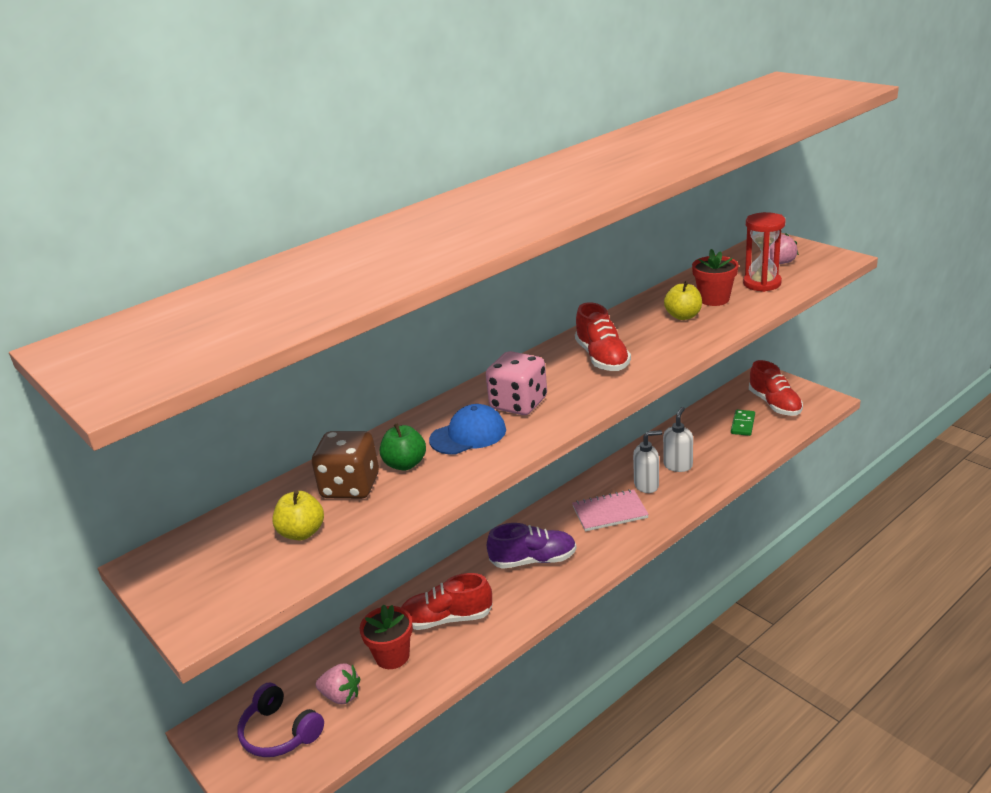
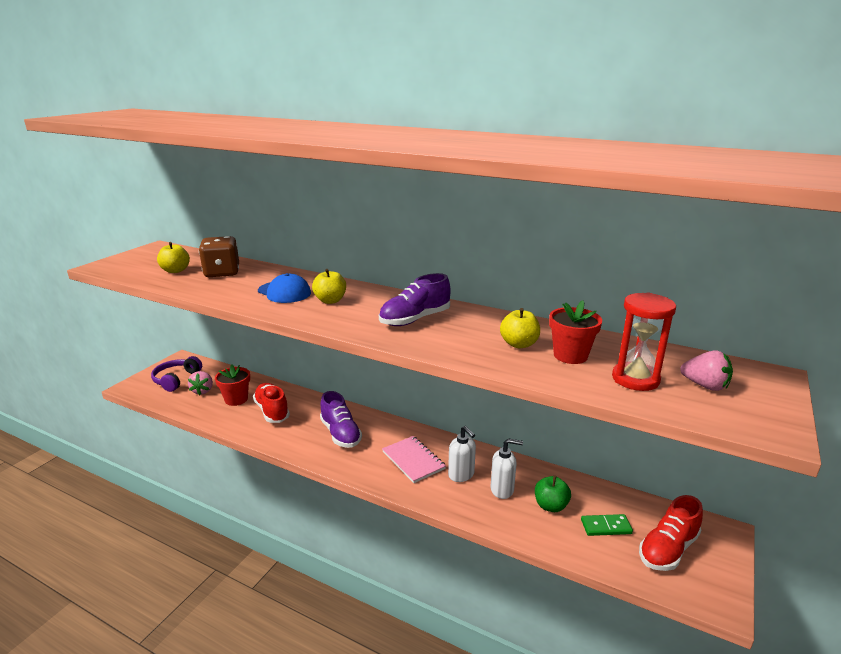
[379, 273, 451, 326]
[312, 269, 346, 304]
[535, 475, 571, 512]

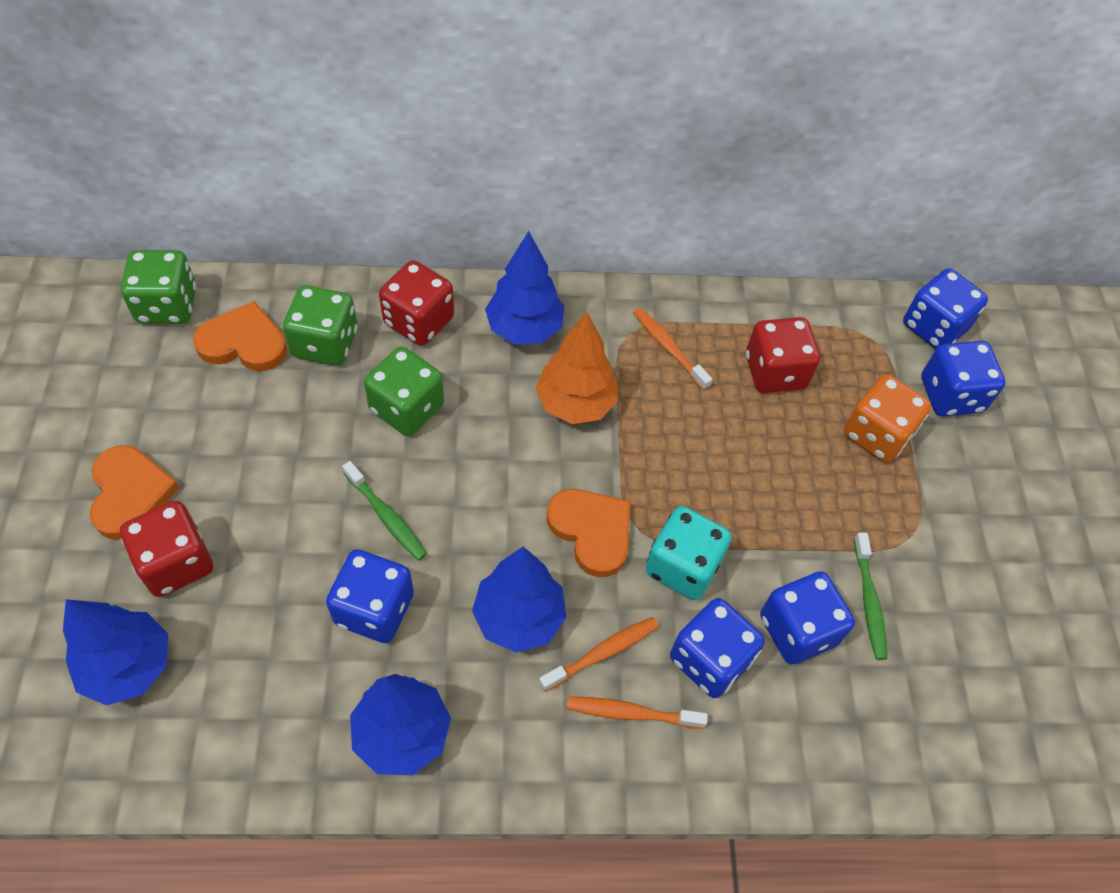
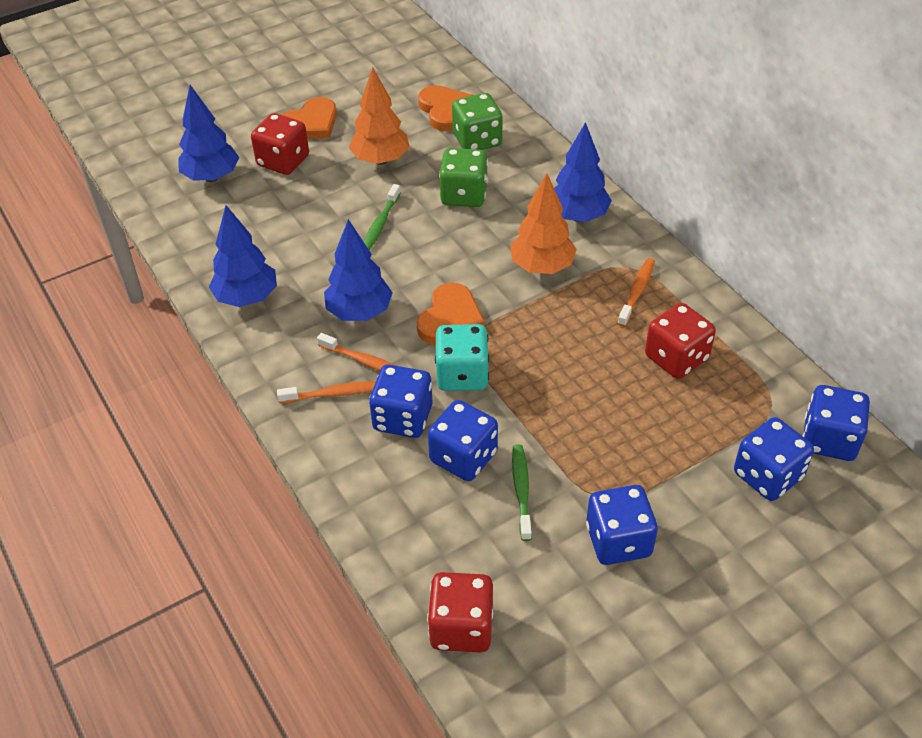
[121, 250, 196, 324] (first image)
[427, 572, 493, 653]
[844, 374, 931, 463] (first image)
[512, 444, 532, 541]
[586, 485, 658, 565]
[277, 381, 376, 403]
[349, 67, 409, 165]

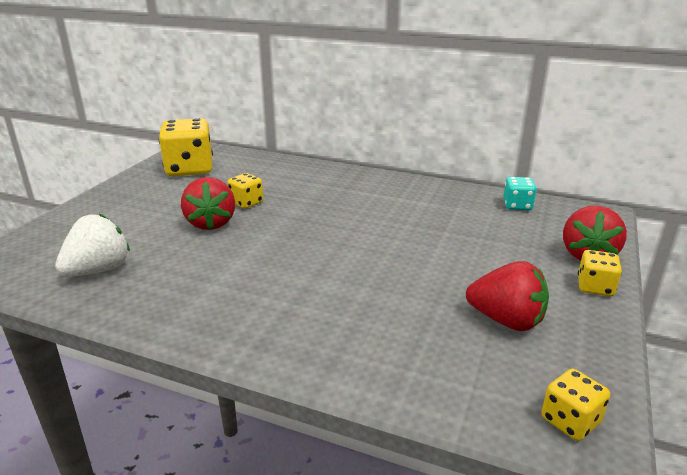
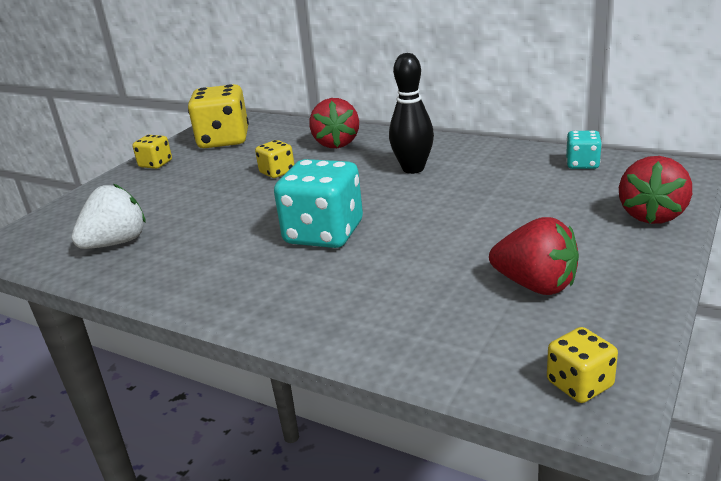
[309, 98, 359, 148]
[132, 135, 172, 169]
[389, 53, 434, 174]
[274, 159, 363, 248]

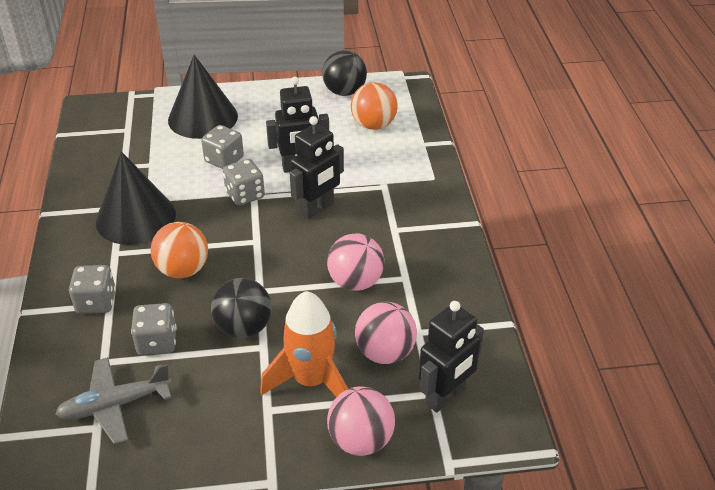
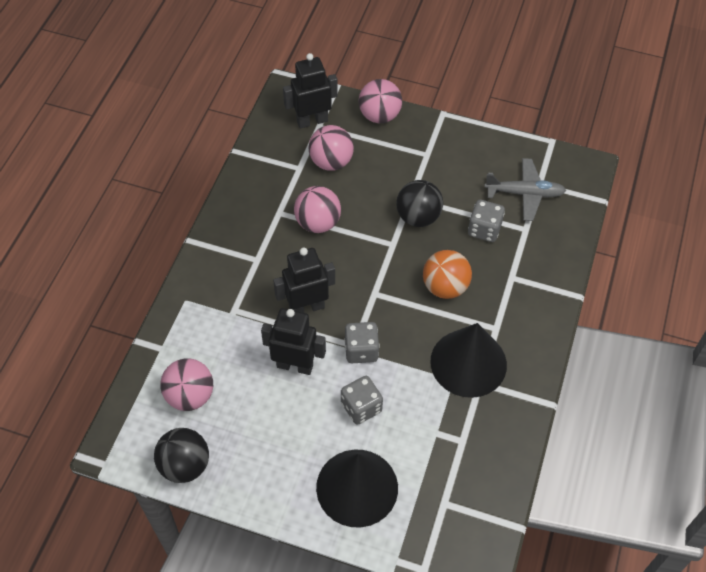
[160, 358, 213, 411]
[69, 265, 116, 314] (first image)
[260, 291, 348, 397] (first image)

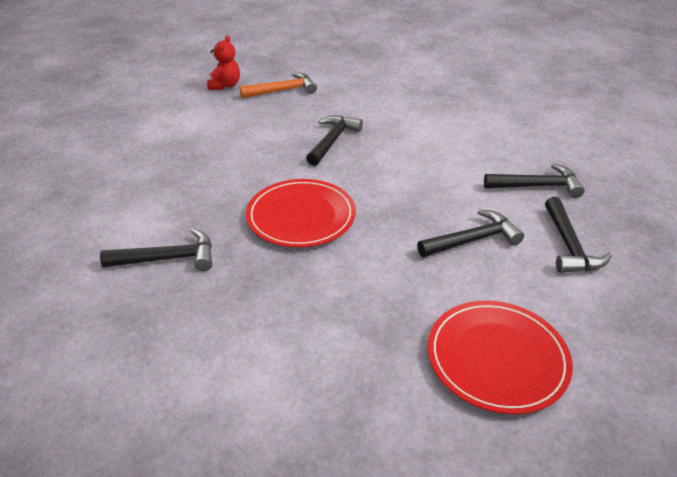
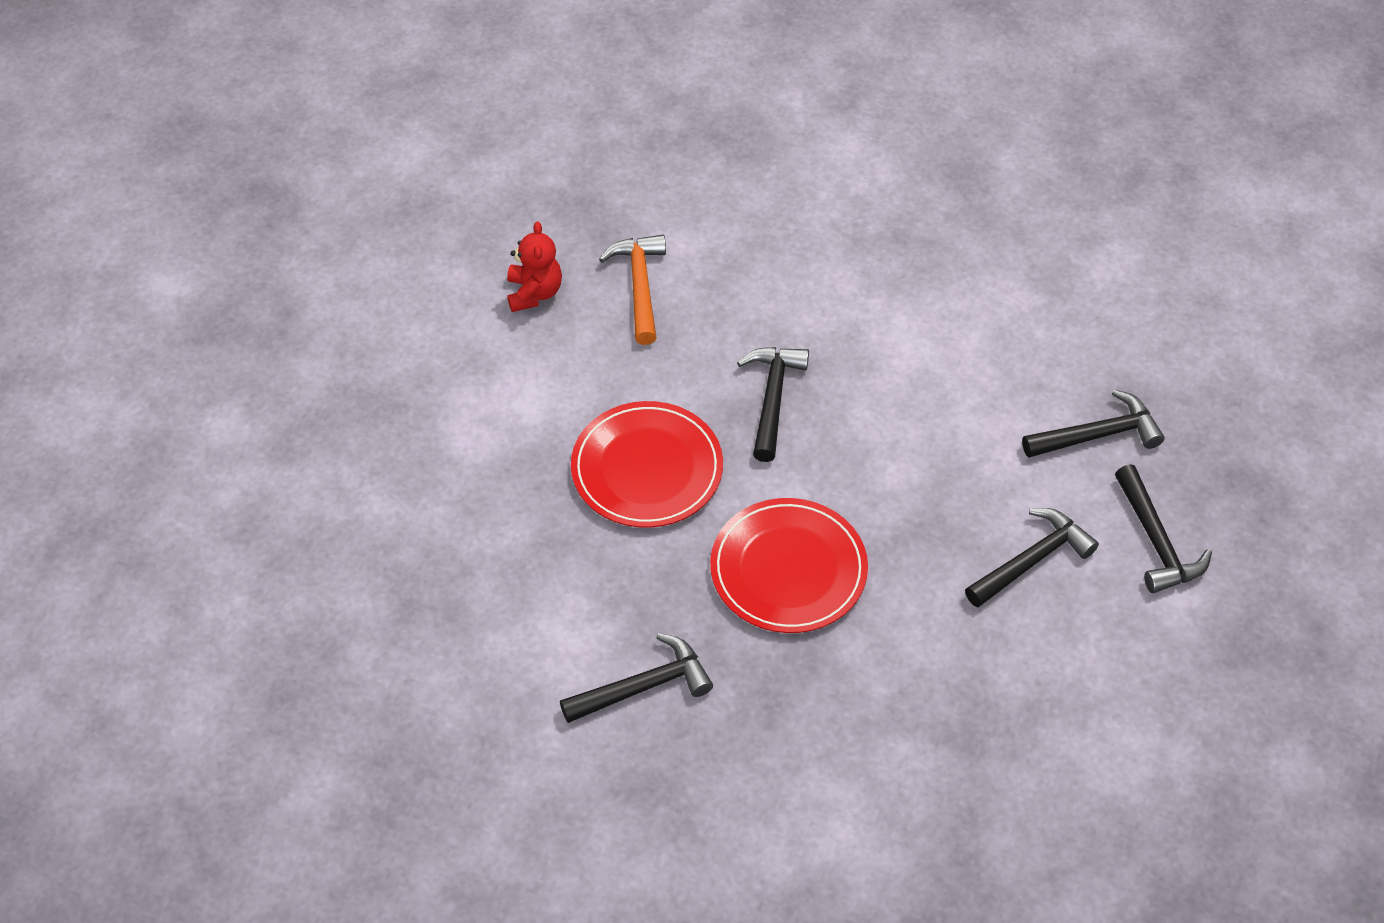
[599, 235, 666, 345]
[571, 401, 723, 528]

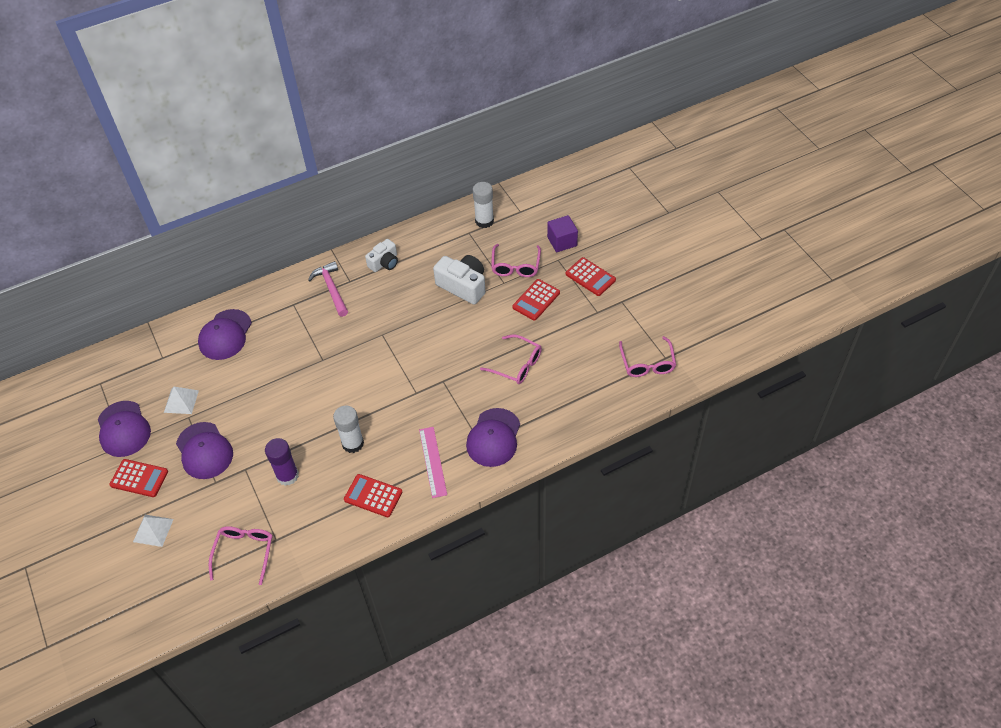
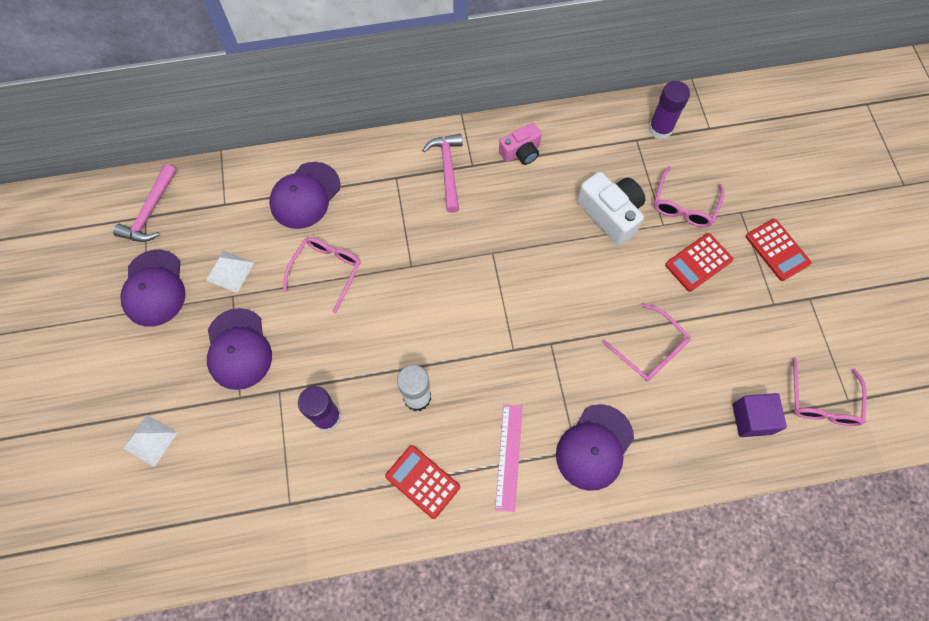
[648, 81, 690, 139]
[733, 393, 787, 437]
[499, 123, 542, 165]
[109, 459, 168, 497] (first image)
[283, 237, 360, 313]
[113, 164, 176, 242]

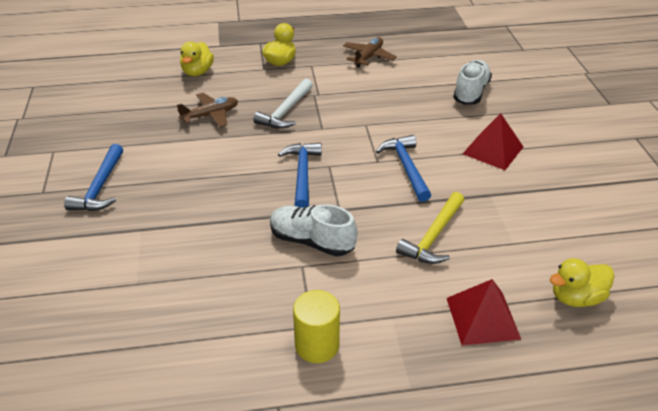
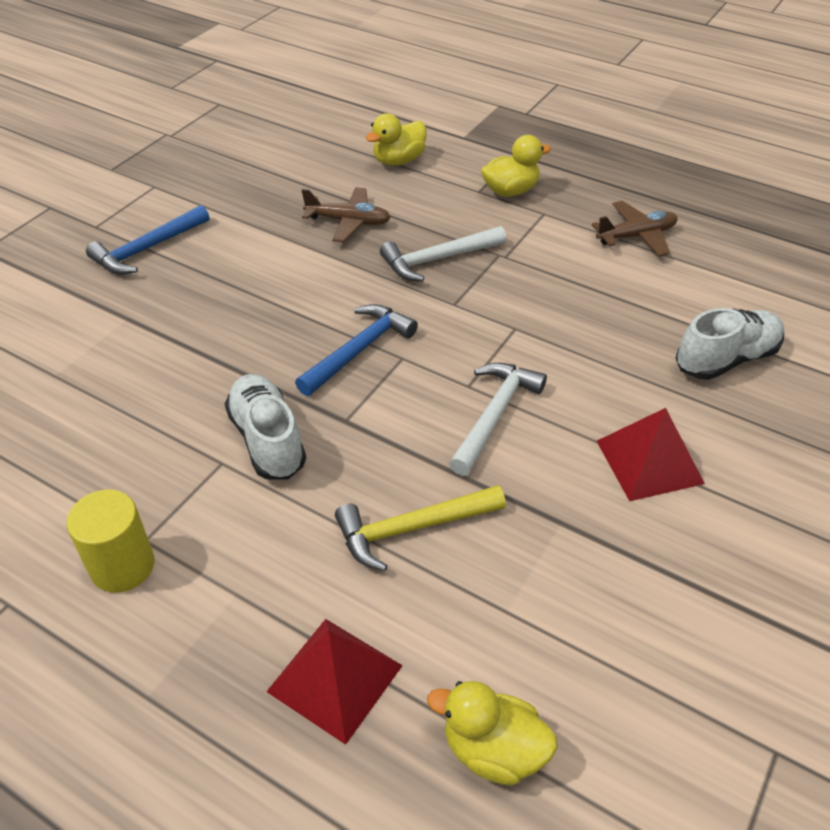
[449, 363, 547, 476]

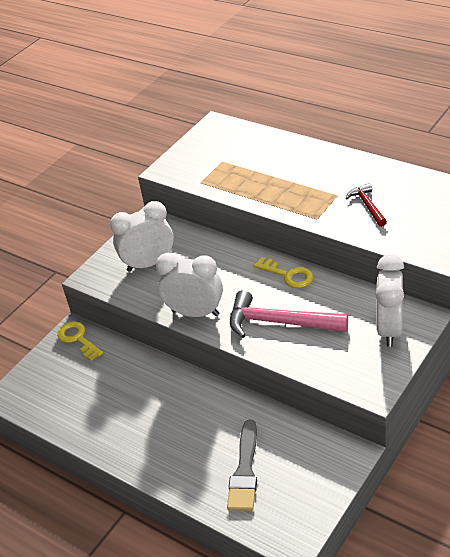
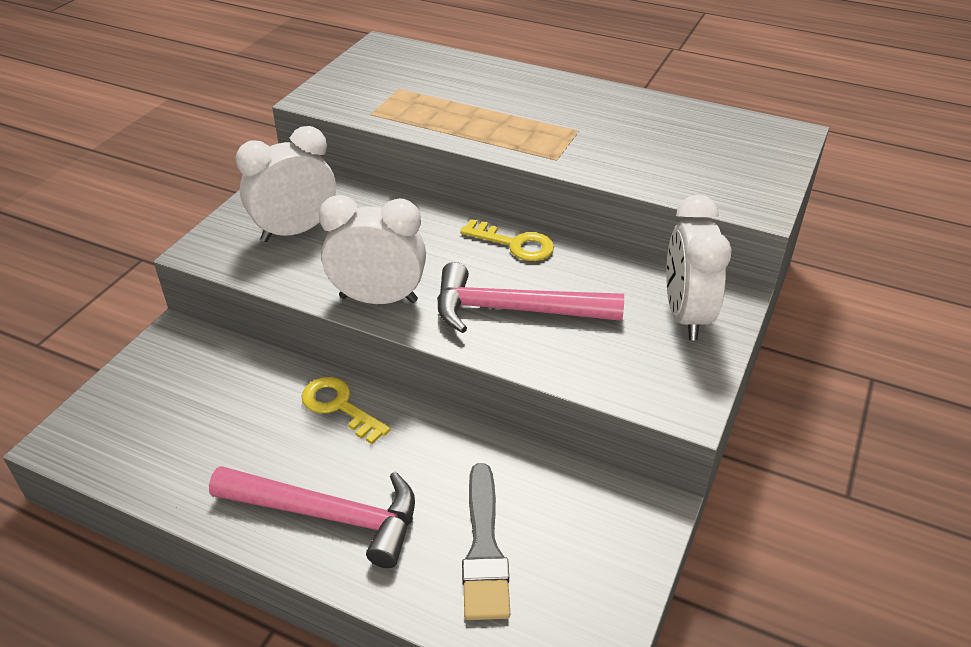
[346, 183, 387, 227] (first image)
[302, 377, 391, 444]
[209, 466, 415, 568]

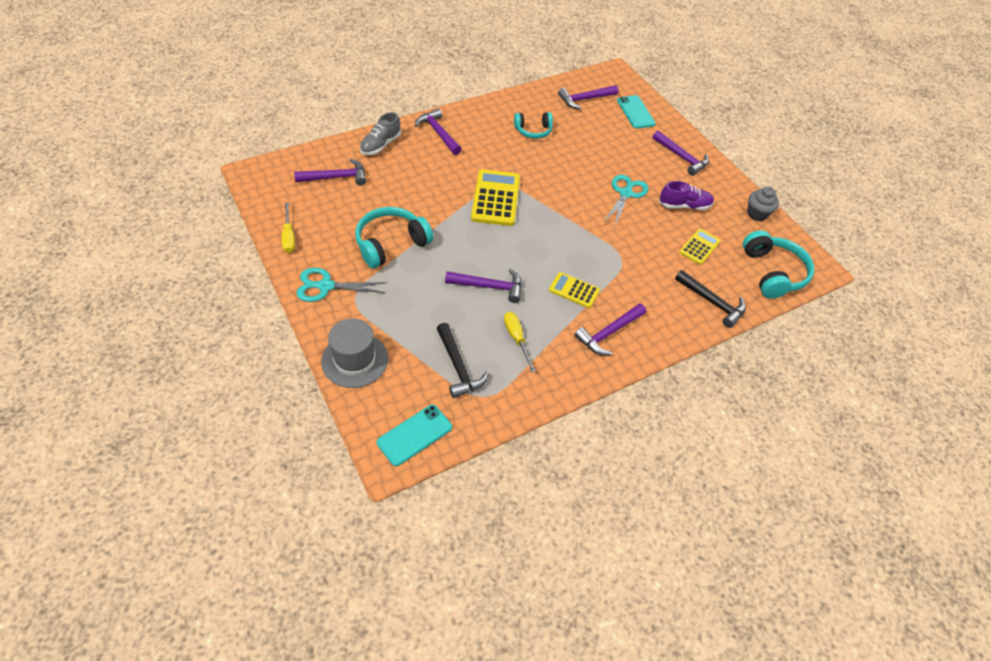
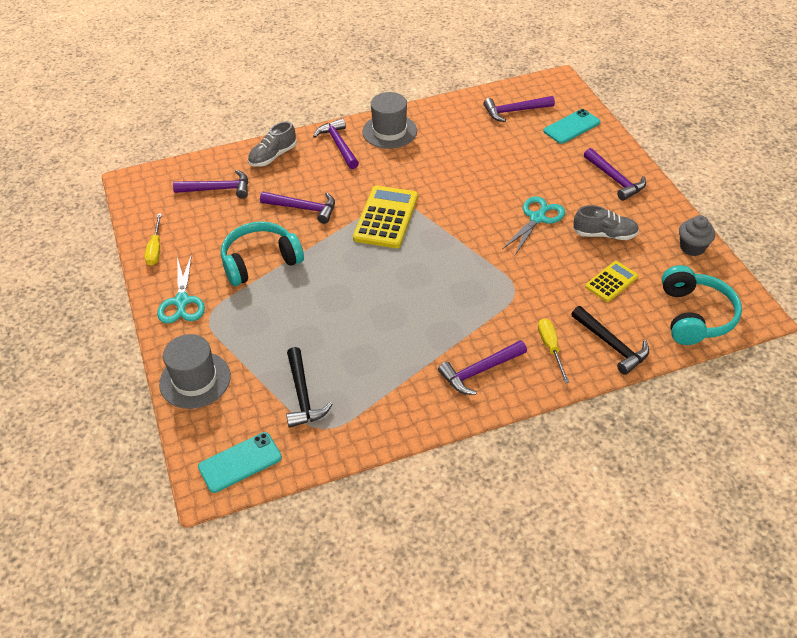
[543, 109, 600, 144]
[514, 112, 553, 139] (first image)
[573, 205, 639, 240]
[157, 254, 205, 323]
[260, 192, 335, 224]
[549, 272, 600, 308] (first image)
[538, 319, 569, 383]
[362, 92, 417, 149]

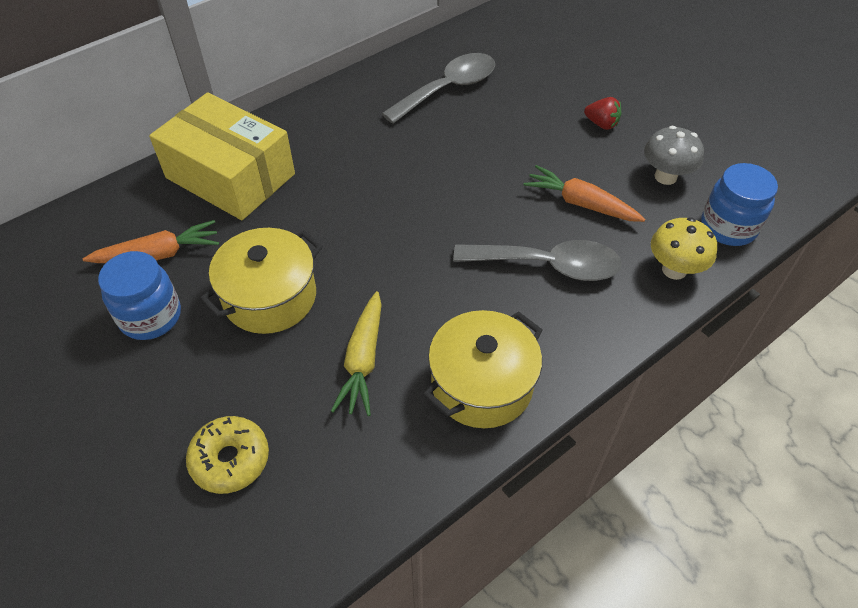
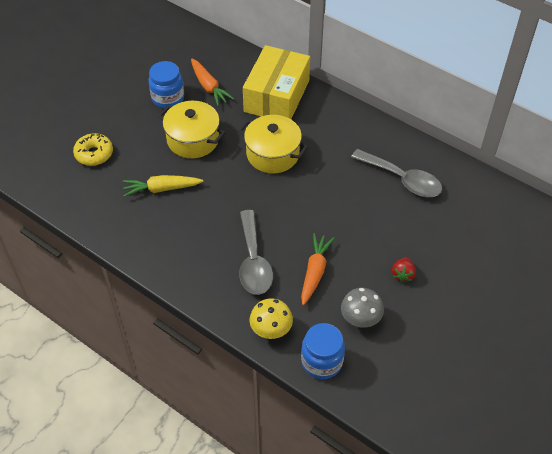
[238, 115, 308, 173]

